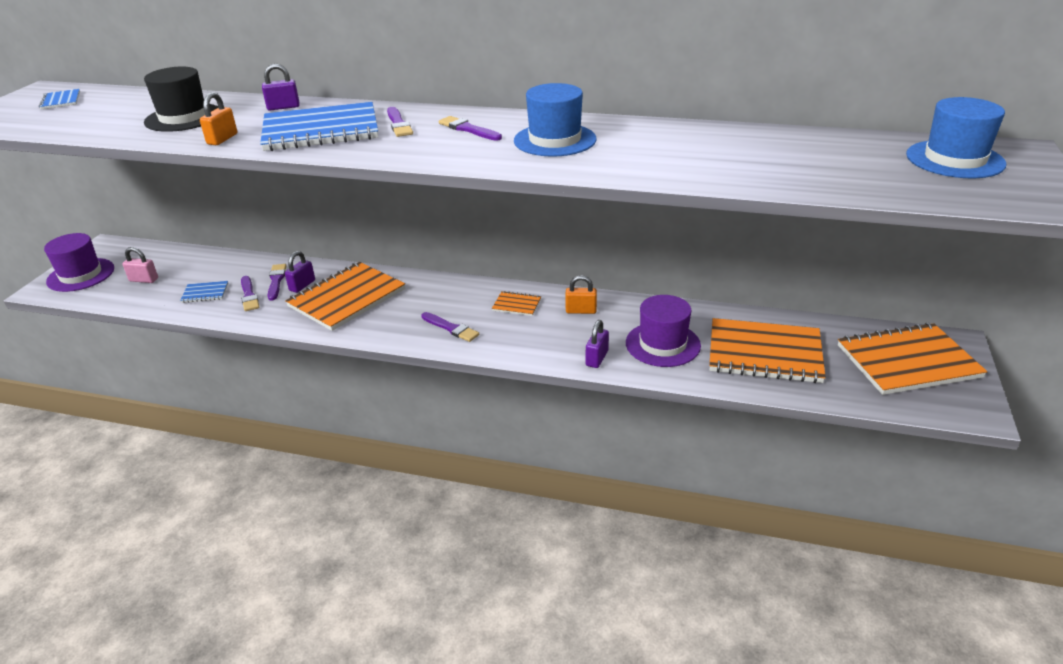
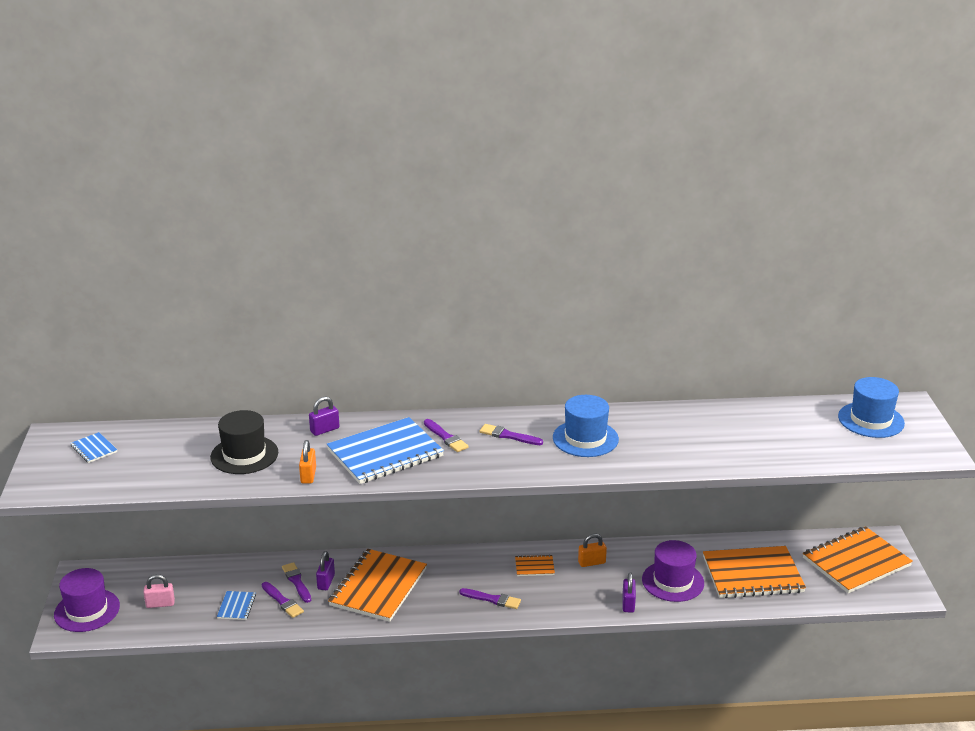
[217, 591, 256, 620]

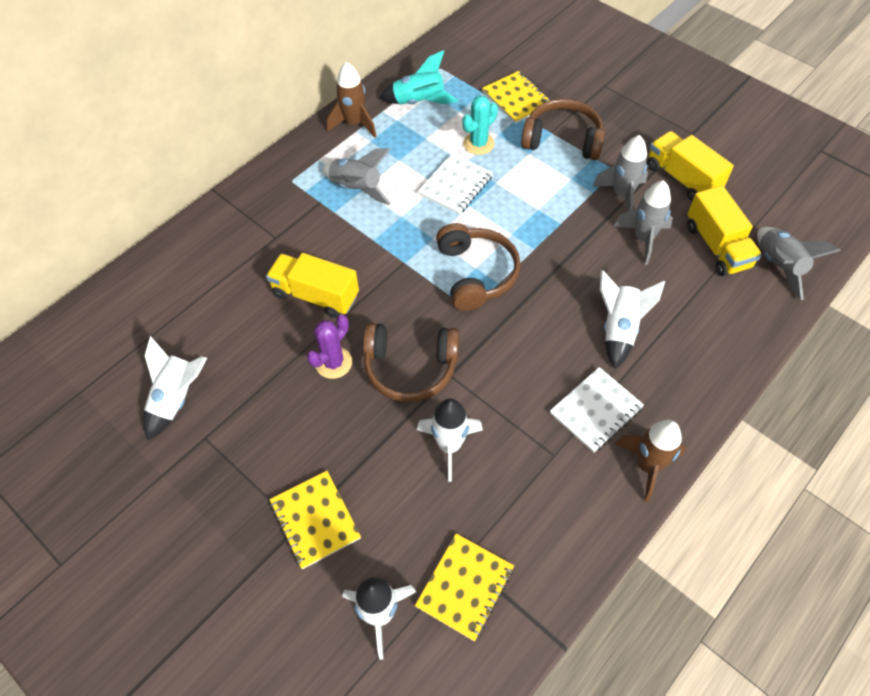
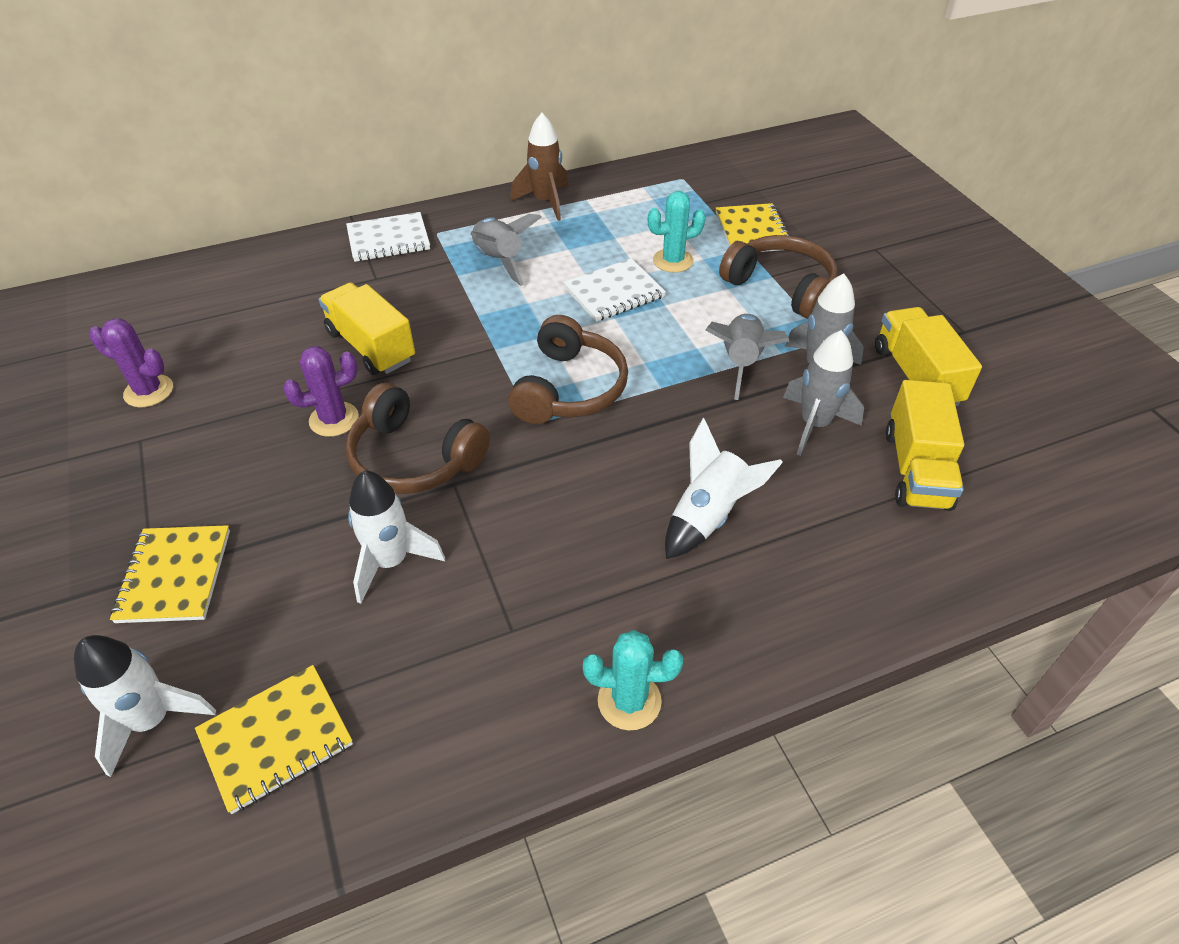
[380, 50, 458, 104] (first image)
[705, 314, 789, 400]
[89, 318, 173, 408]
[346, 212, 430, 262]
[583, 630, 683, 731]

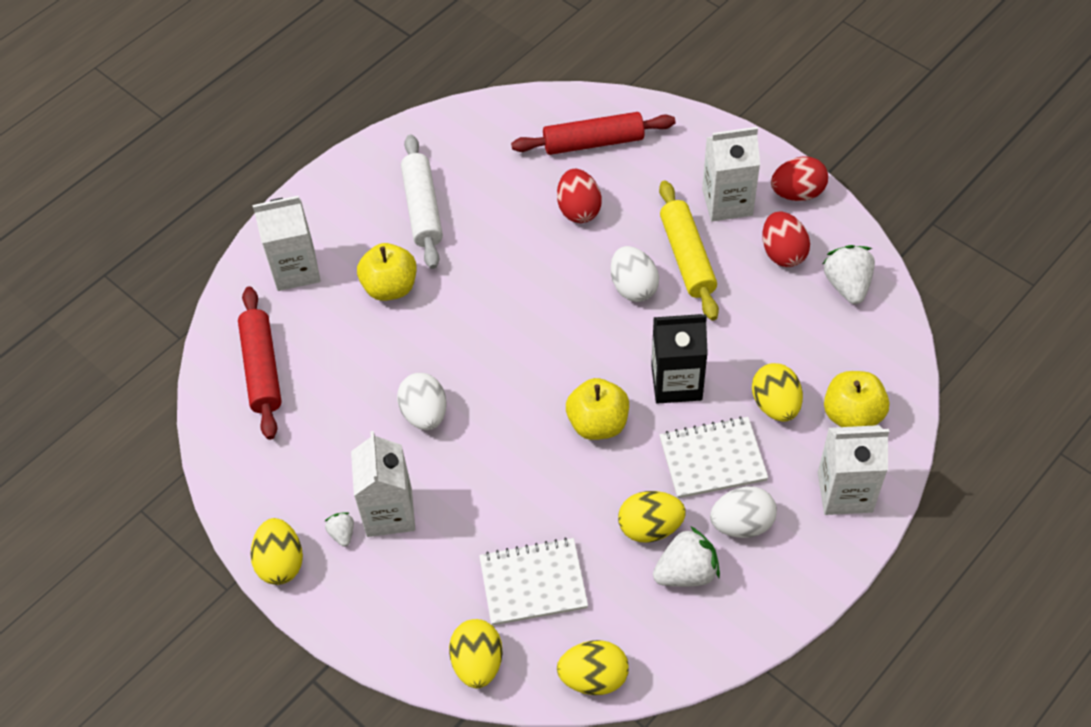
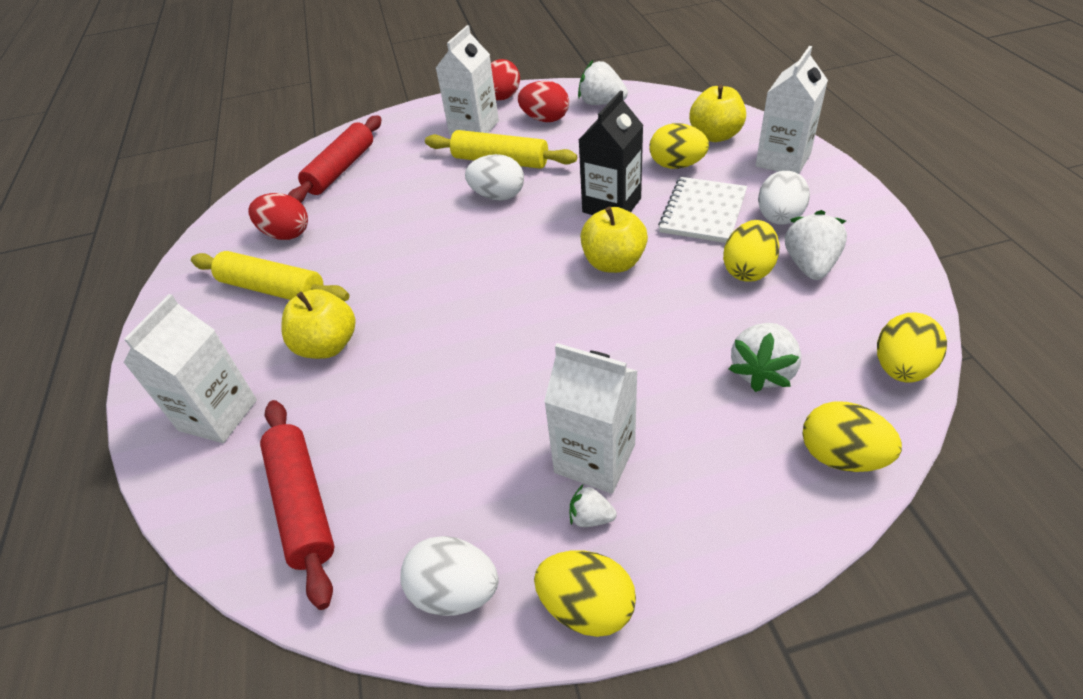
[191, 251, 349, 301]
[248, 193, 308, 240]
[260, 400, 335, 610]
[400, 536, 499, 616]
[729, 323, 802, 392]

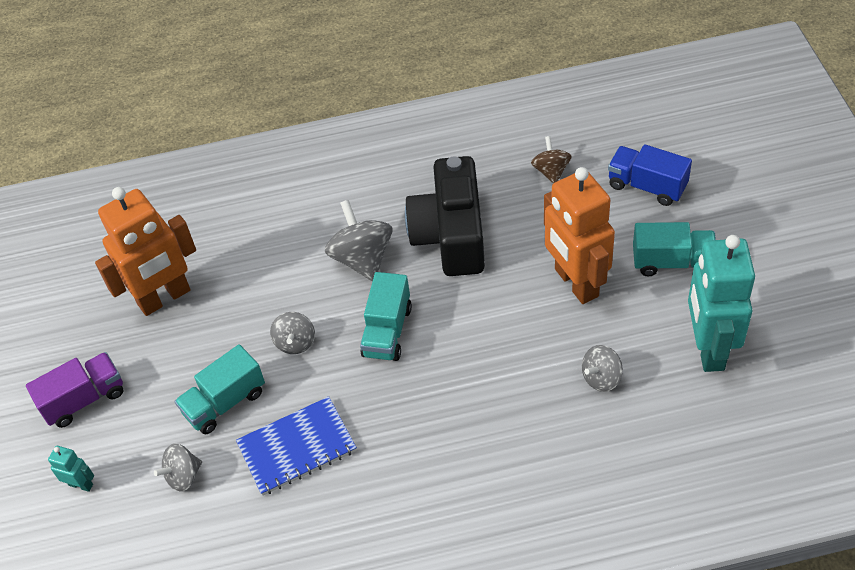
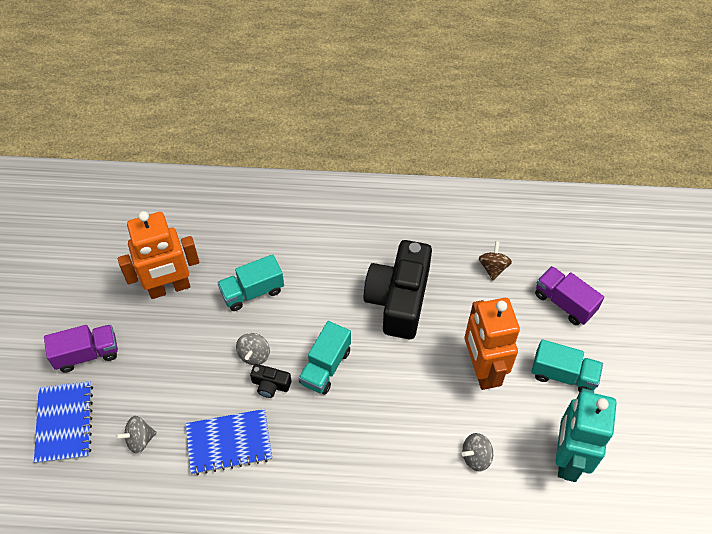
[535, 266, 604, 325]
[325, 200, 392, 281] (first image)
[217, 254, 284, 311]
[34, 381, 93, 464]
[250, 364, 291, 398]

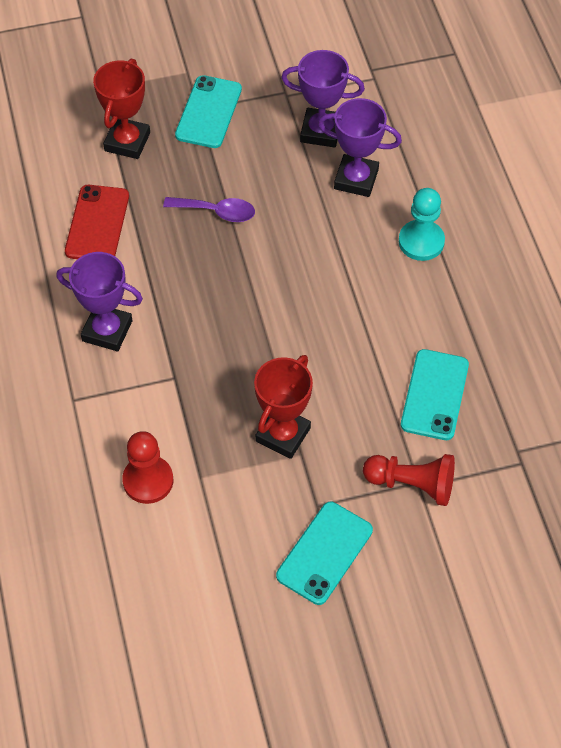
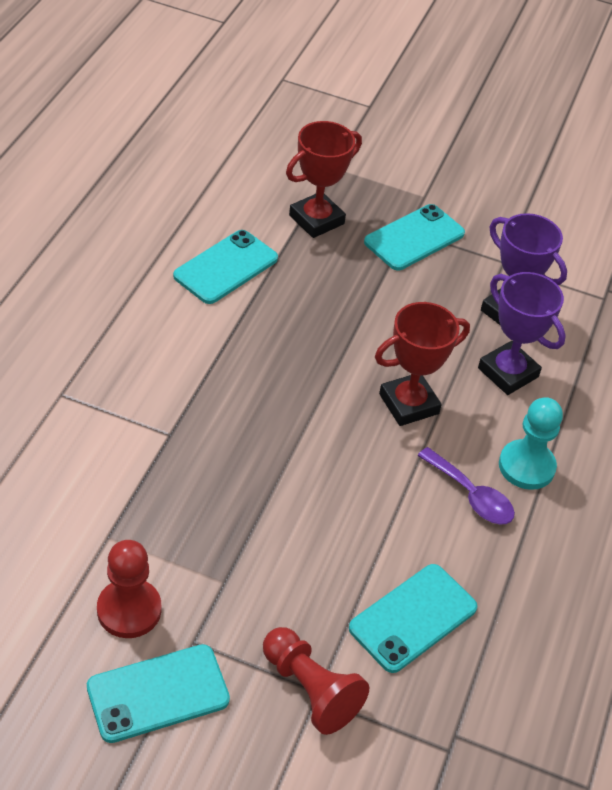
[173, 230, 278, 304]
[417, 447, 515, 524]
[56, 252, 143, 351] (first image)
[375, 302, 470, 426]
[97, 540, 161, 638]

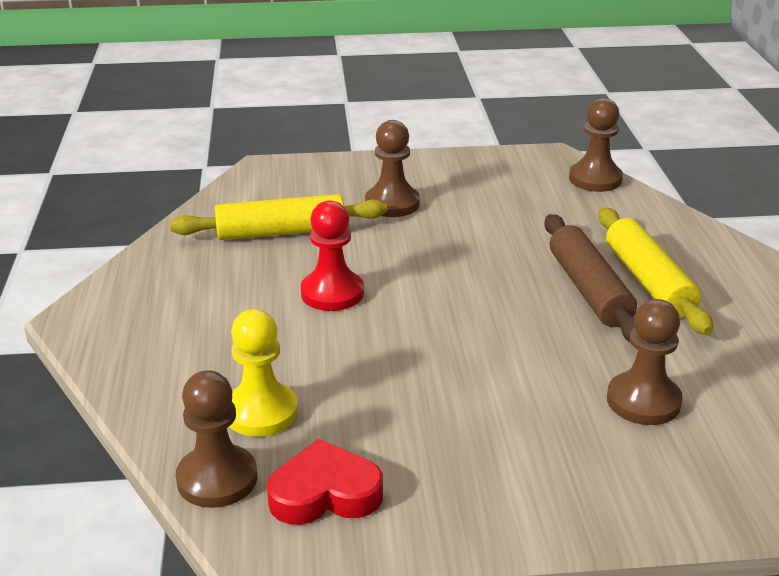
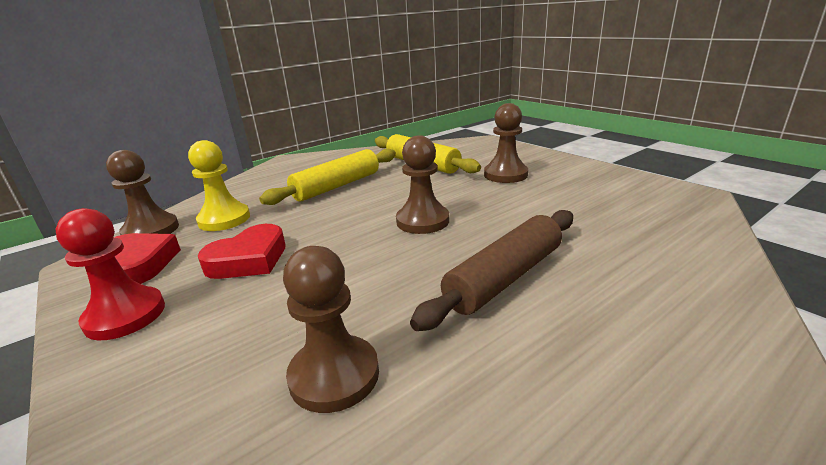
[396, 135, 449, 234]
[56, 208, 165, 340]
[259, 149, 396, 205]
[198, 224, 286, 279]

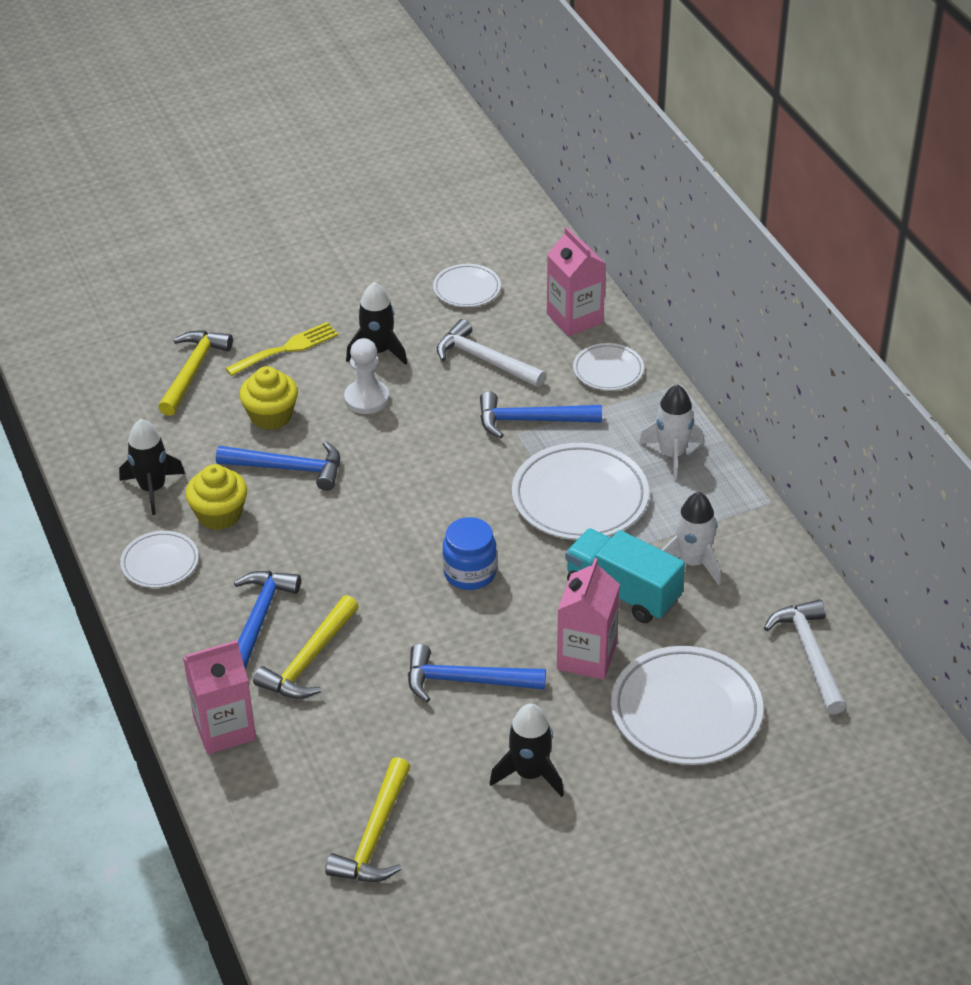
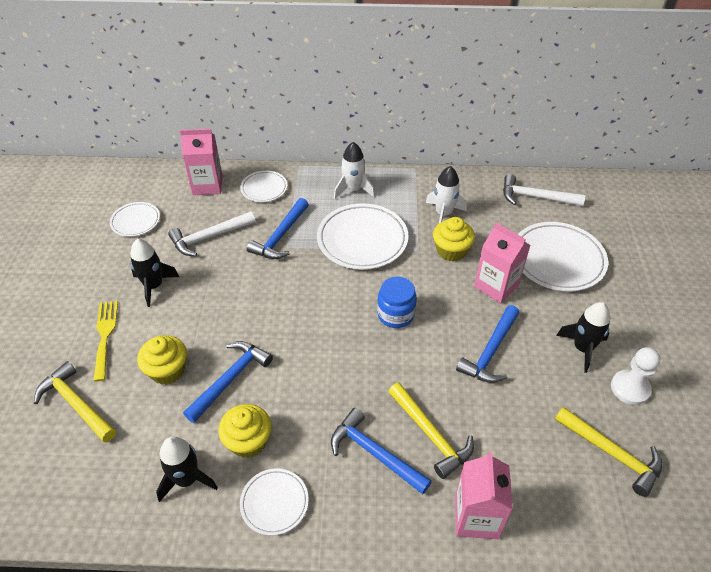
[611, 347, 660, 405]
[433, 217, 475, 261]

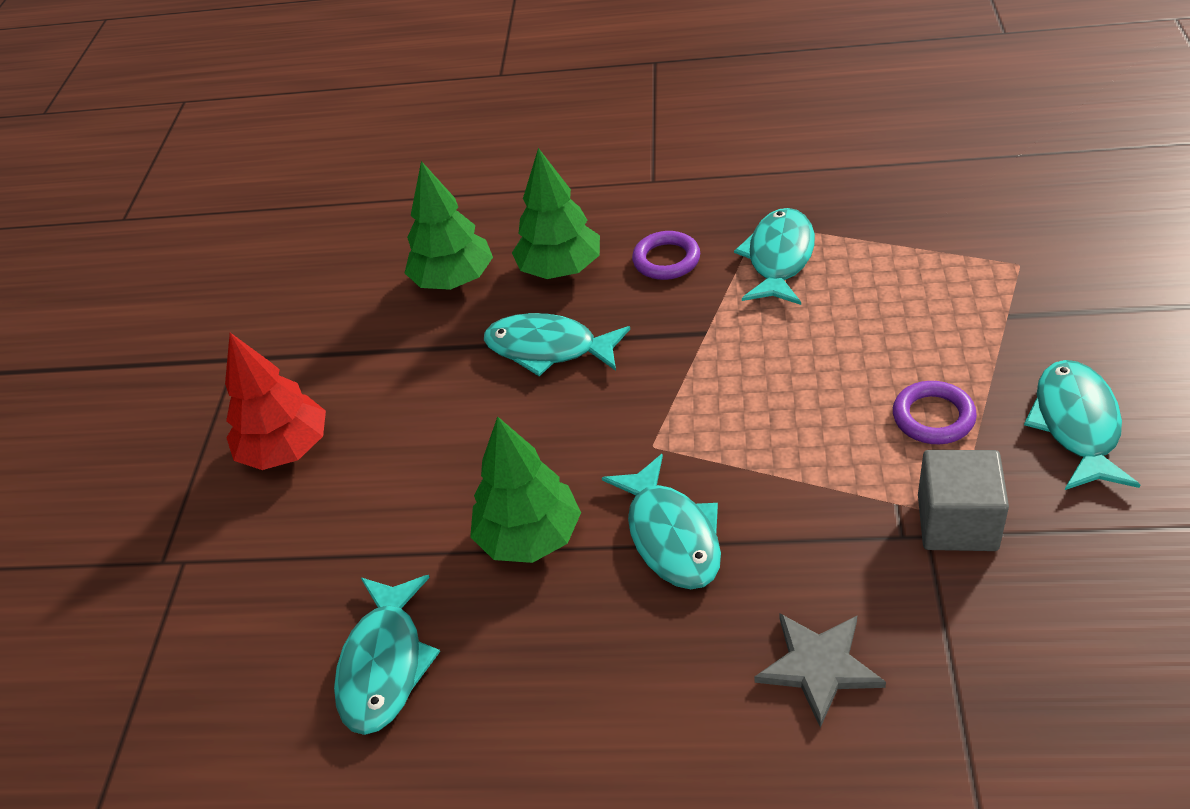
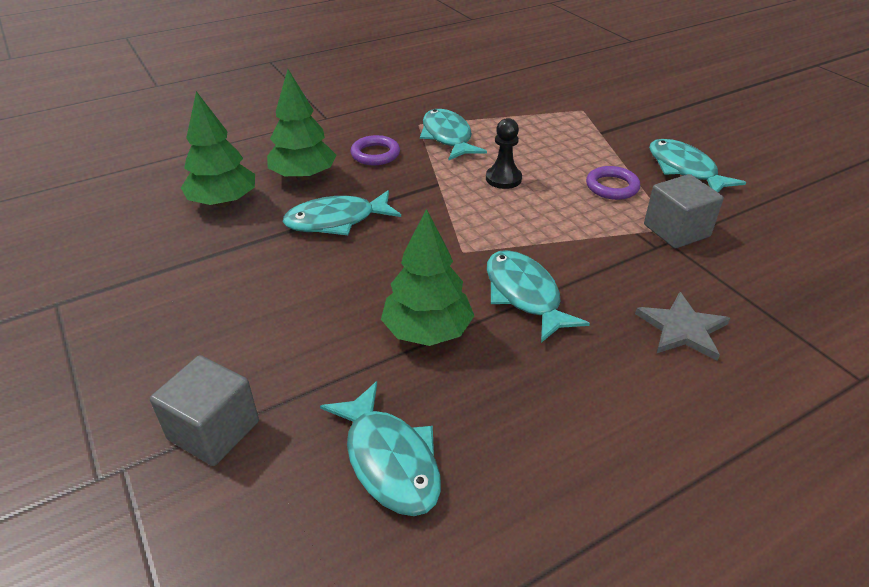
[225, 333, 326, 470] (first image)
[487, 250, 590, 343]
[486, 118, 522, 189]
[150, 355, 259, 466]

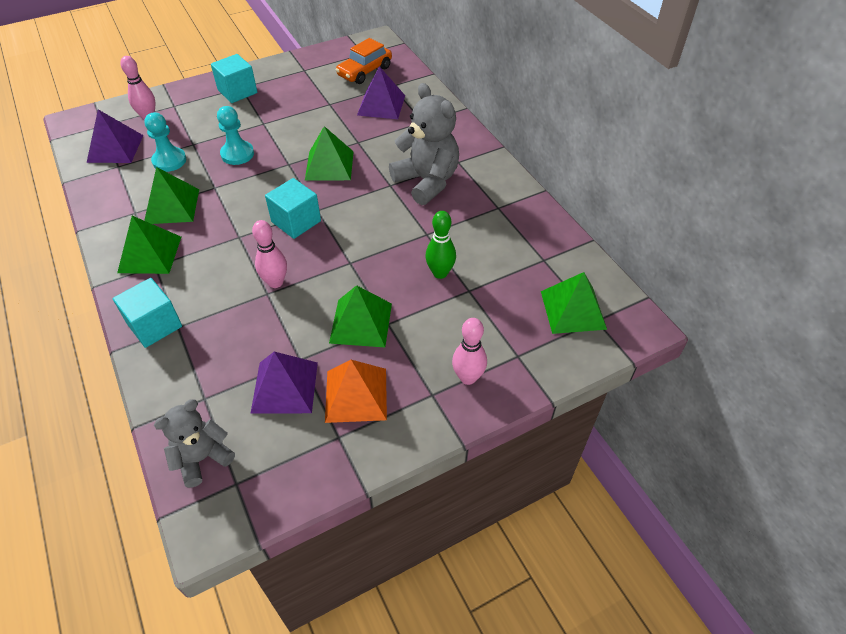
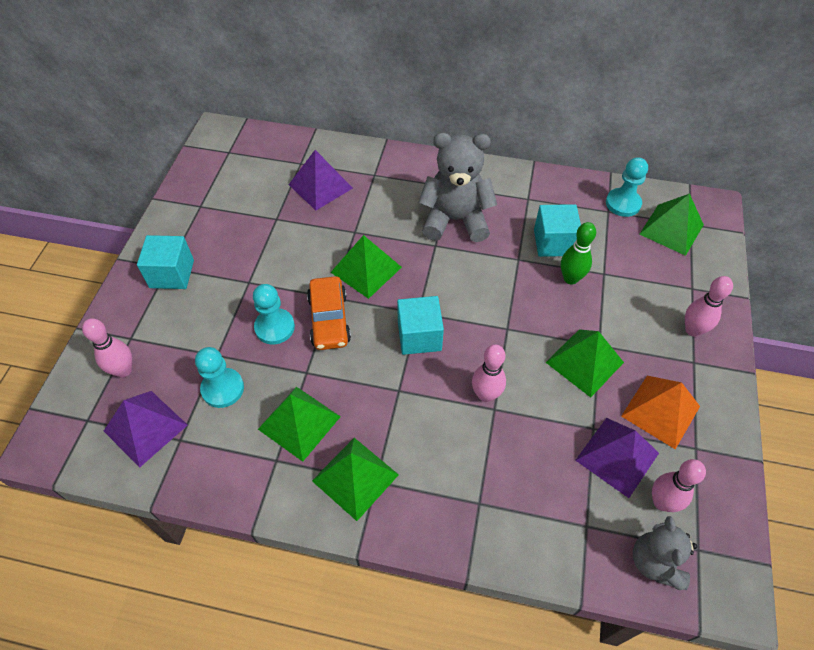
[307, 276, 351, 350]
[534, 204, 581, 257]
[606, 157, 648, 217]
[652, 459, 706, 512]

